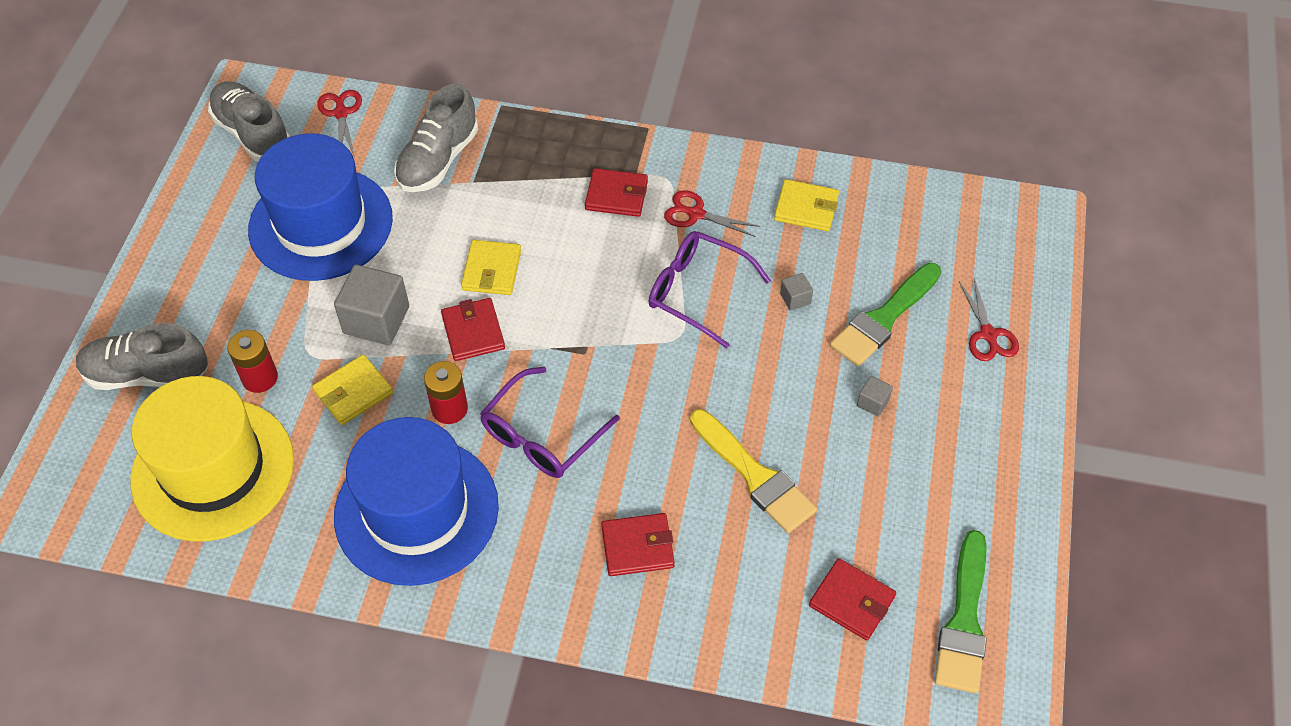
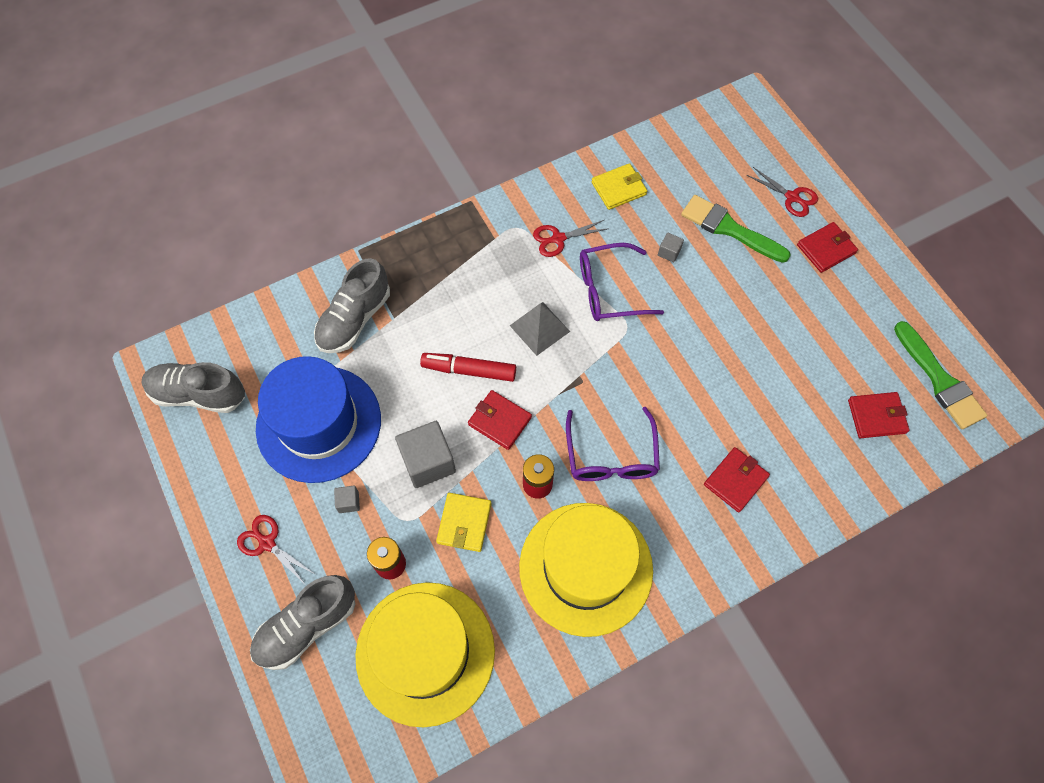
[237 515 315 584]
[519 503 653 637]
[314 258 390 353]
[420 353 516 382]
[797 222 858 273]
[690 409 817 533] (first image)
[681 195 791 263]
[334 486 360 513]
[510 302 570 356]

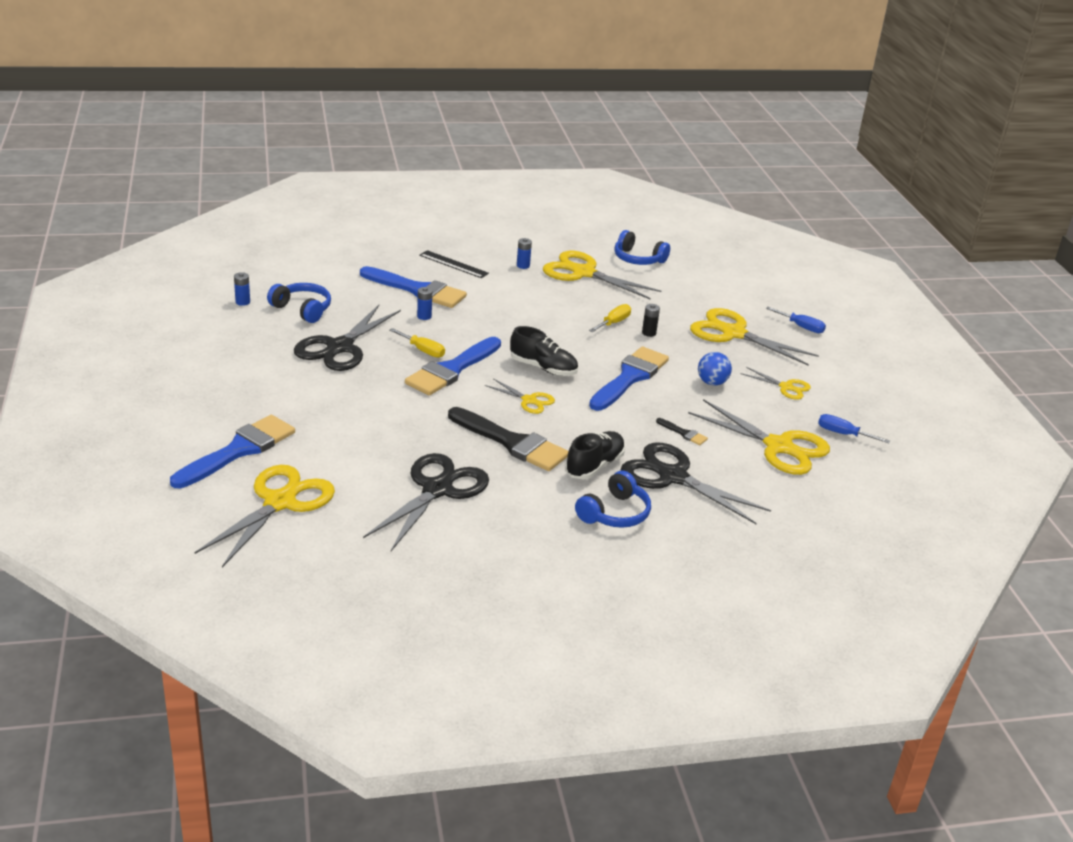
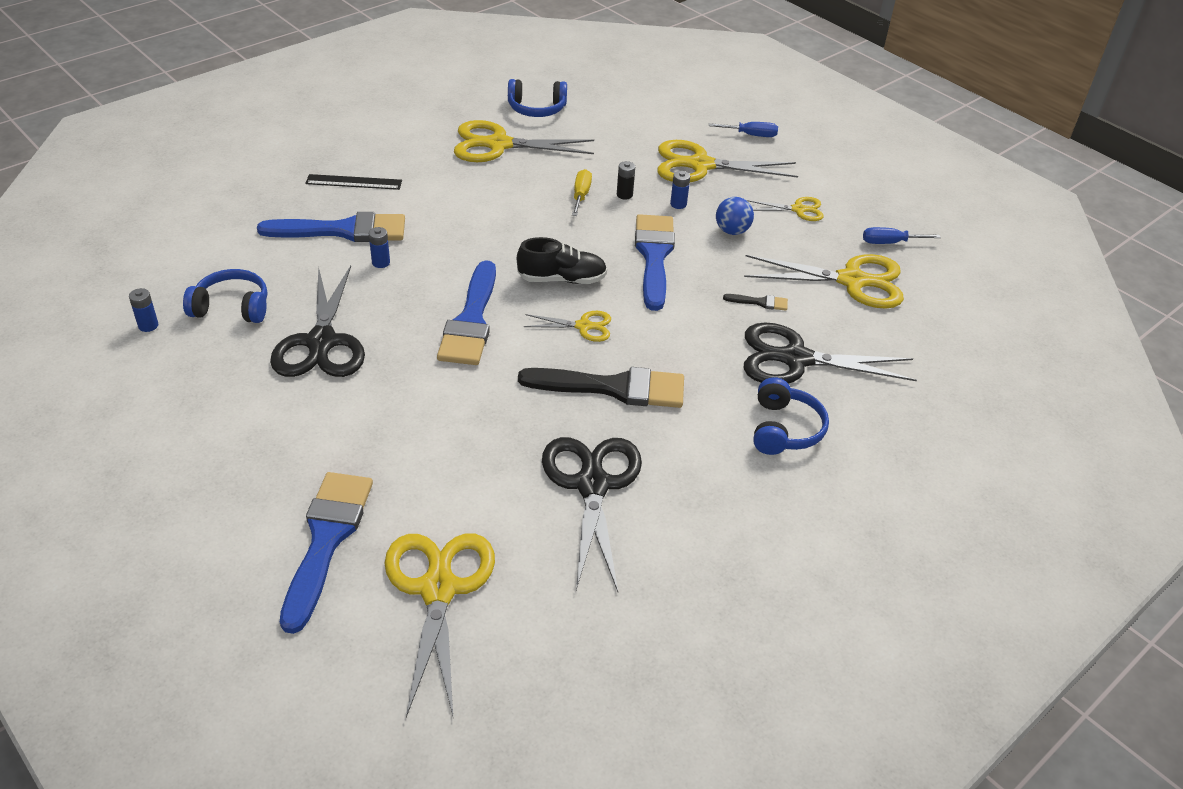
[390 328 445 358] (first image)
[670 171 690 209]
[565 431 625 480] (first image)

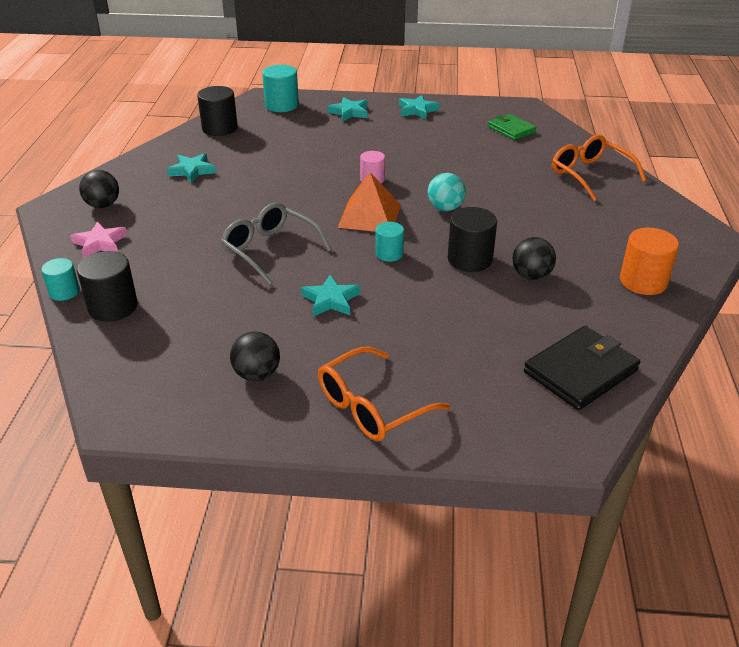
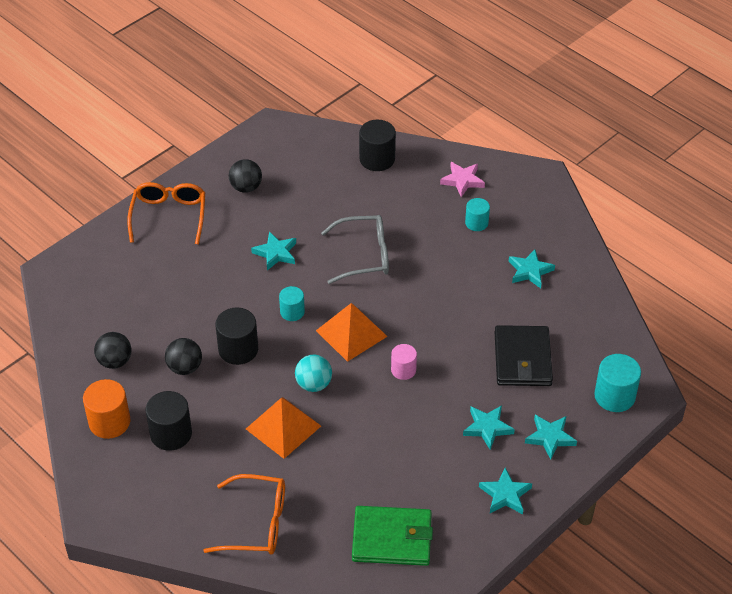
[465 198 490 231]
[94 332 131 369]
[146 391 192 451]
[352 506 433 566]
[495 325 553 386]
[246 397 321 459]
[463 405 515 450]

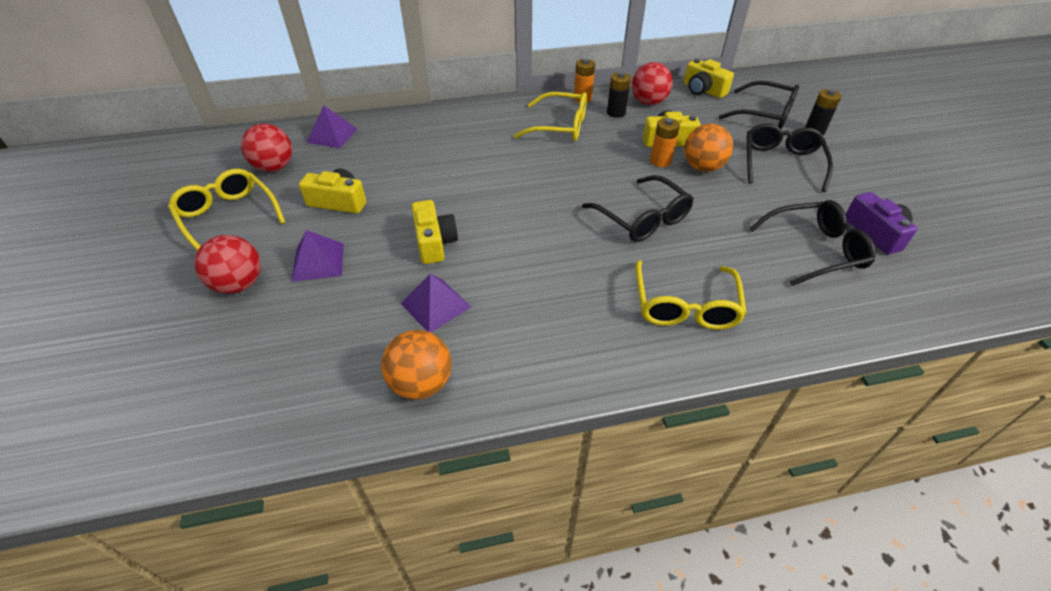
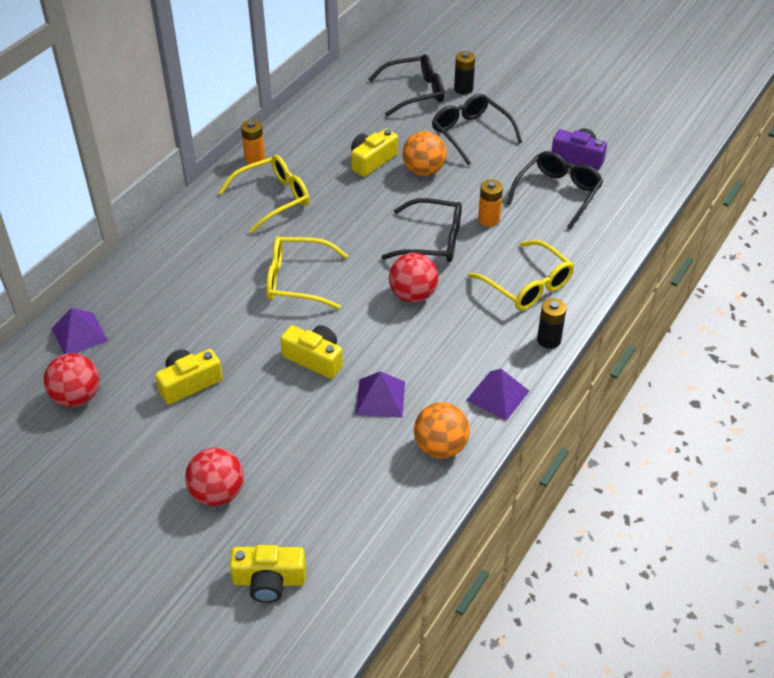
[266 237 348 309]
[467 369 529 421]
[537 298 567 349]
[389 253 438 302]
[478 179 503 227]
[230 545 306 603]

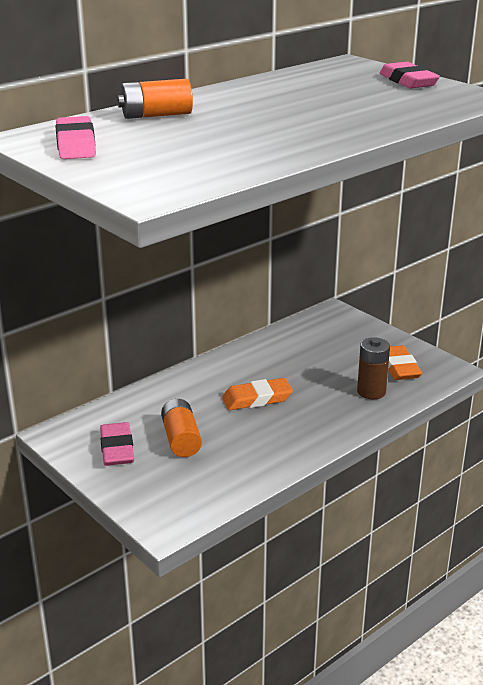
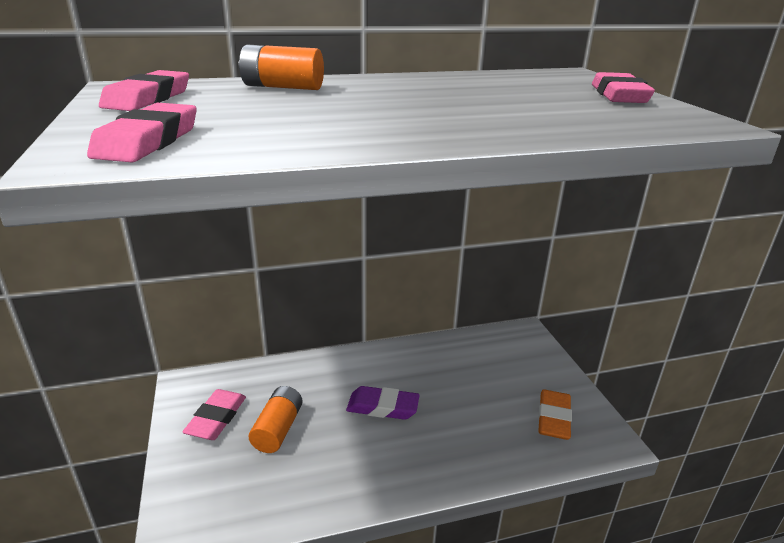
[346 386 420 420]
[357 337 390 399] (first image)
[87 103 197 163]

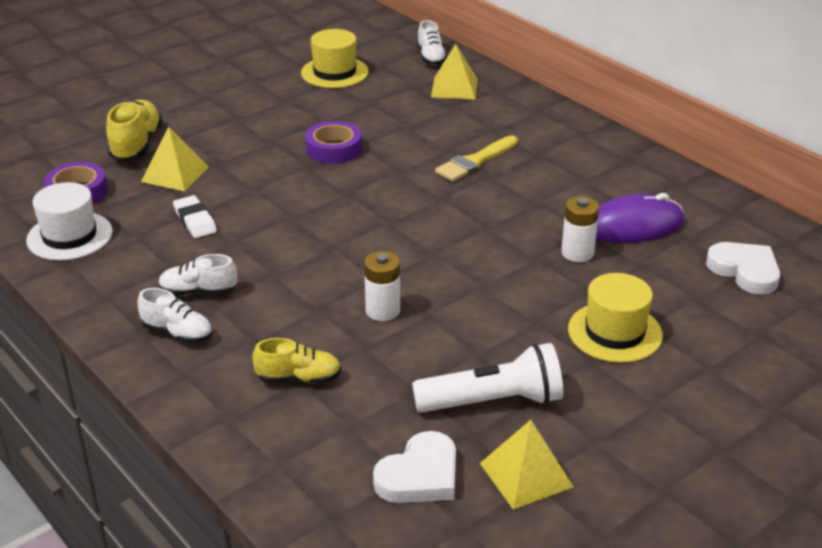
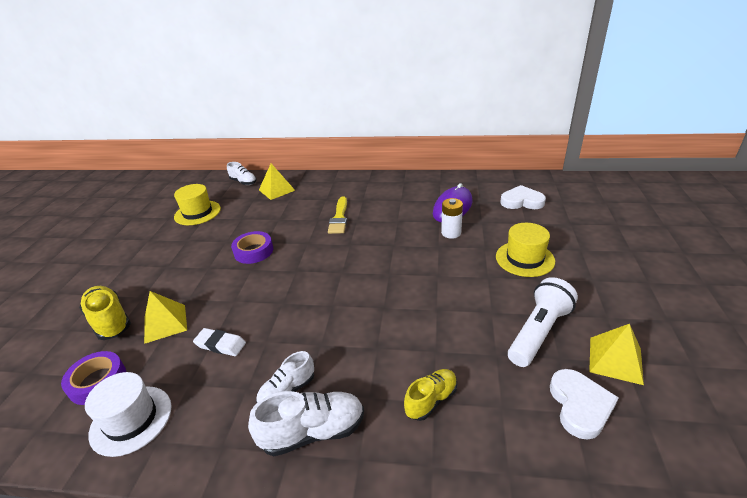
[248 391 364 456]
[364 251 400 321] (first image)

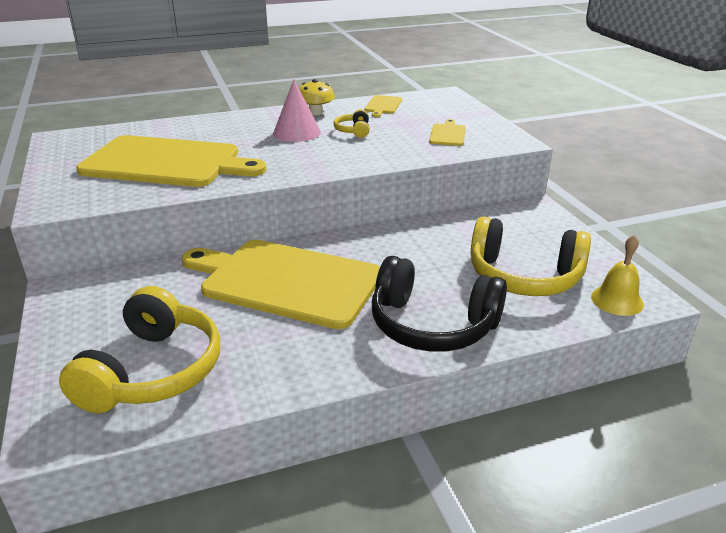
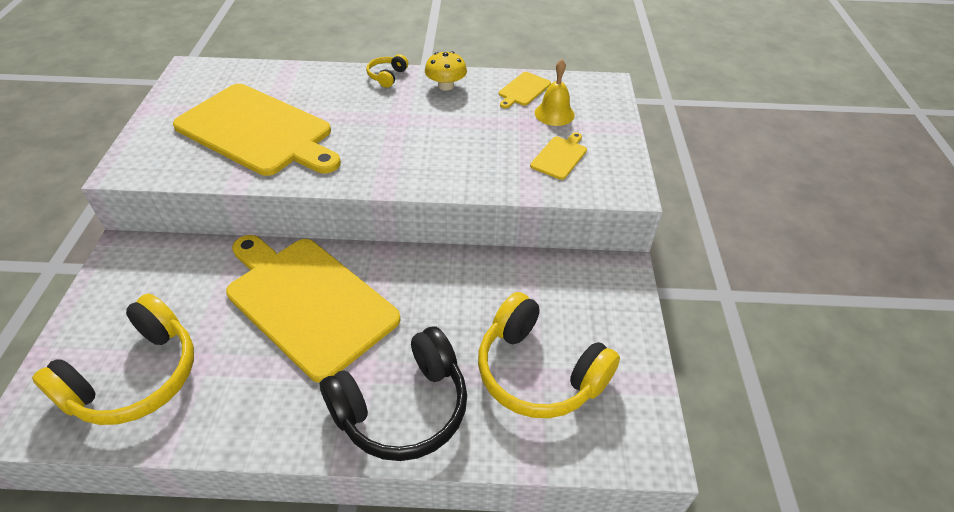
[273 79 321 142] (first image)
[366 54 408 88]
[320 326 467 461]
[535 59 575 126]

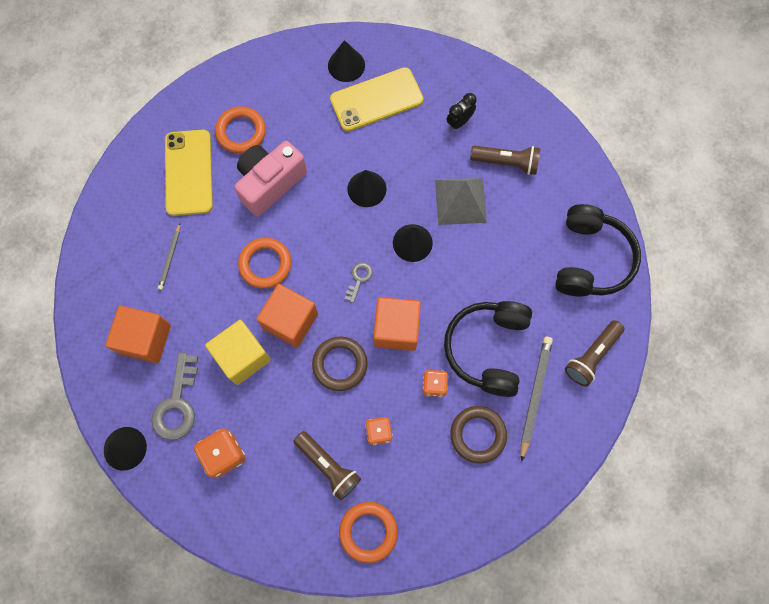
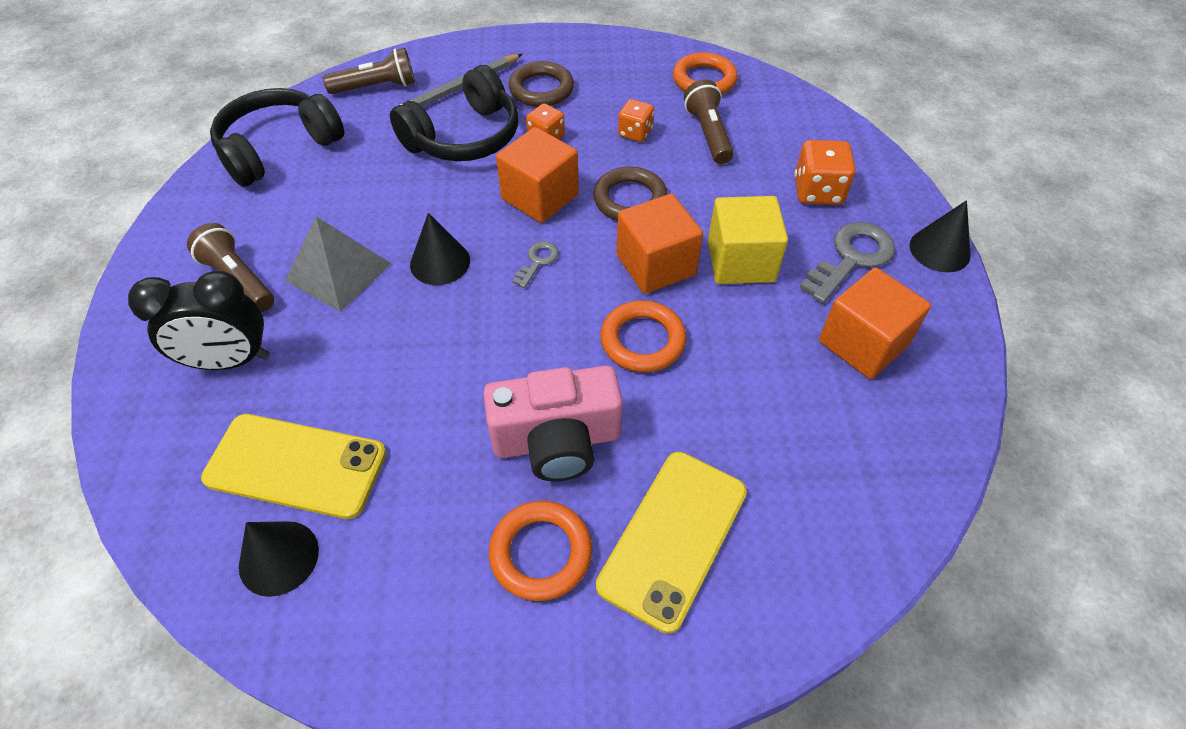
[158 223 180 290] (first image)
[512 241 559 288]
[347 170 386 207] (first image)
[128 271 269 370]

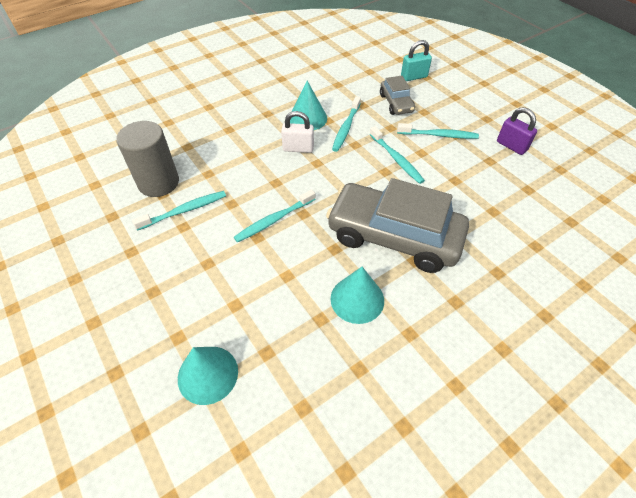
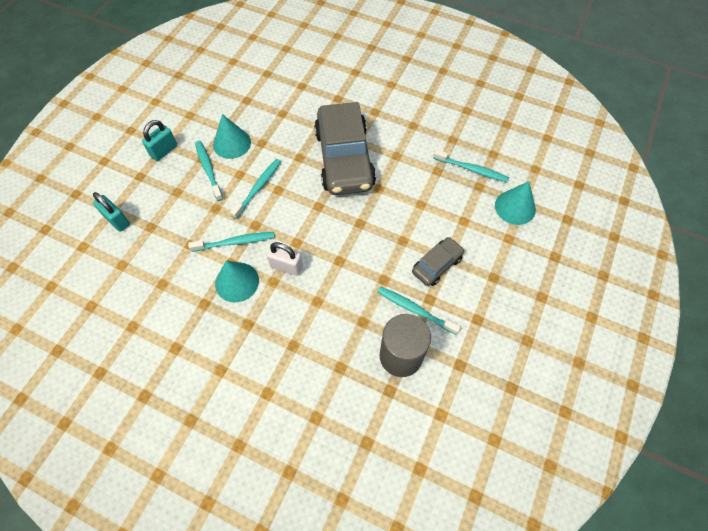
[433 150 509 182]
[267 242 303 276]
[213 114 251 159]
[412 237 465 286]
[497 107 537 155] (first image)
[142 120 177 161]

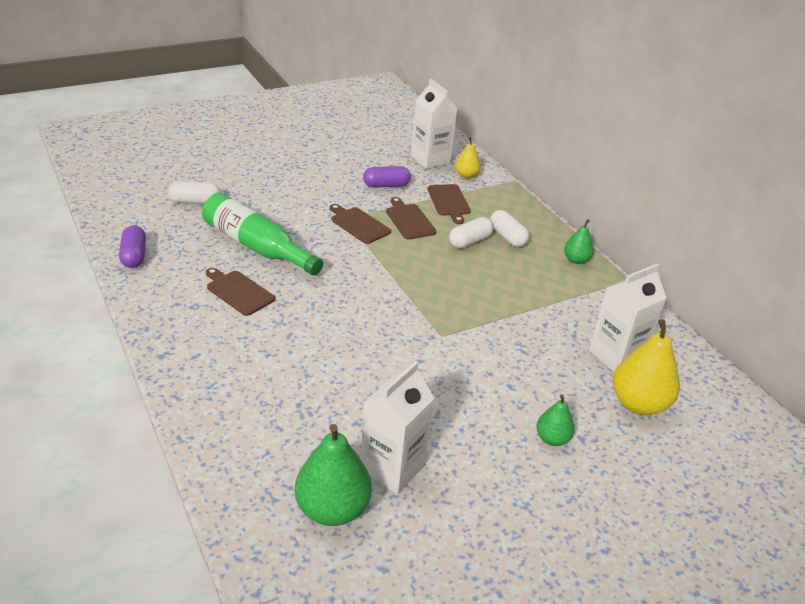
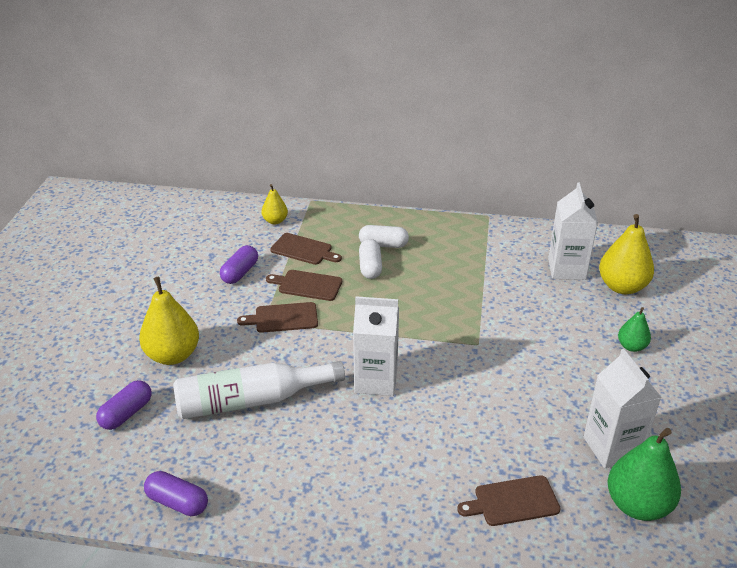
[96 380 152 430]
[173 361 345 419]
[457 475 561 526]
[353 296 399 396]
[564 219 594 264] (first image)
[139 277 199 365]

